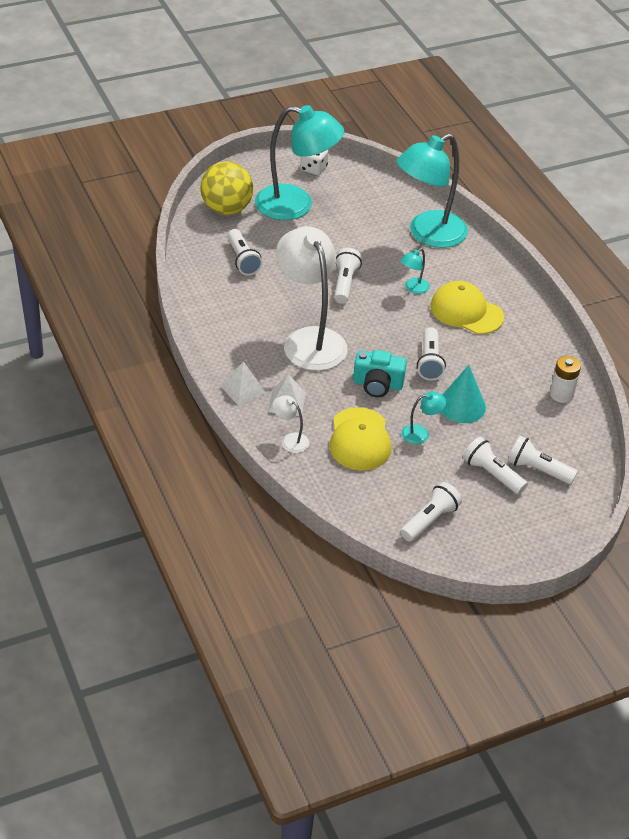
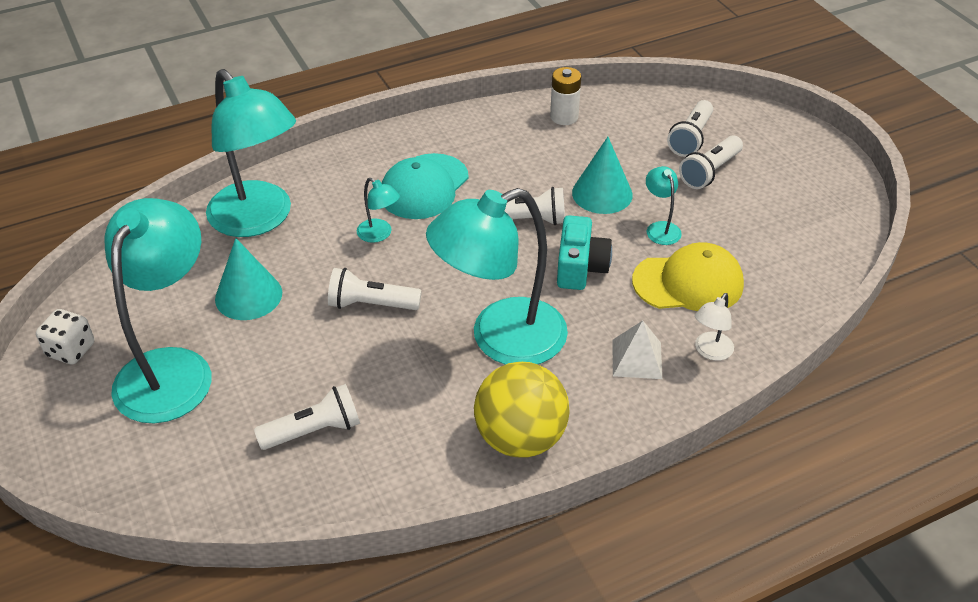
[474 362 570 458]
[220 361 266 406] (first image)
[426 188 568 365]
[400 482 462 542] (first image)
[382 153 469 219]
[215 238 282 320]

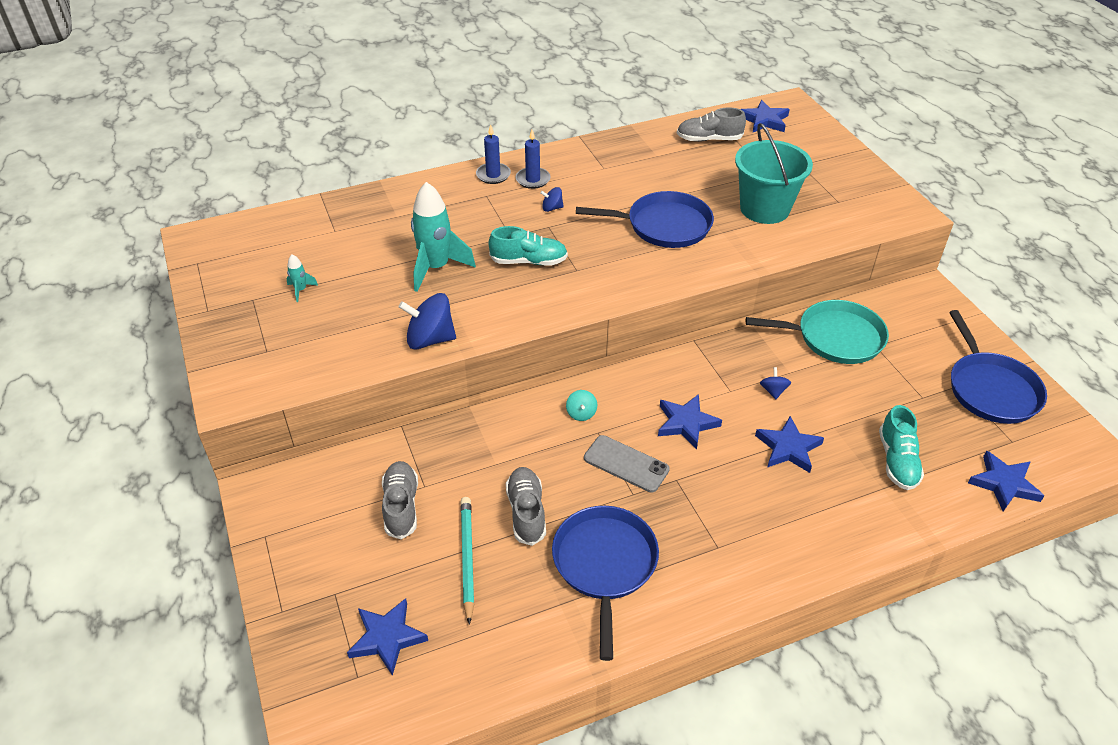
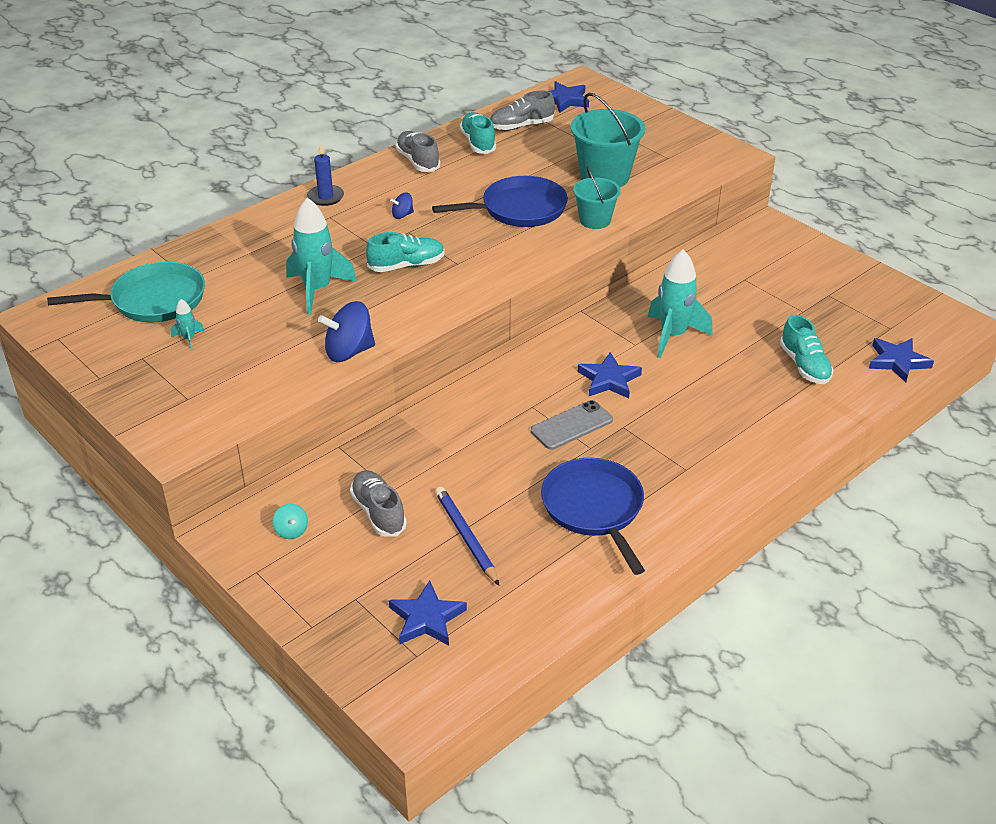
[435 486 499 585]
[396 131 441 172]
[515 130 551 189] (first image)
[273 504 308 539]
[531 400 613 450]
[47 262 205 322]
[755 416 824 473] (first image)
[648 250 713 358]
[949 310 1047 424] (first image)
[460 112 496 154]
[573 167 621 229]

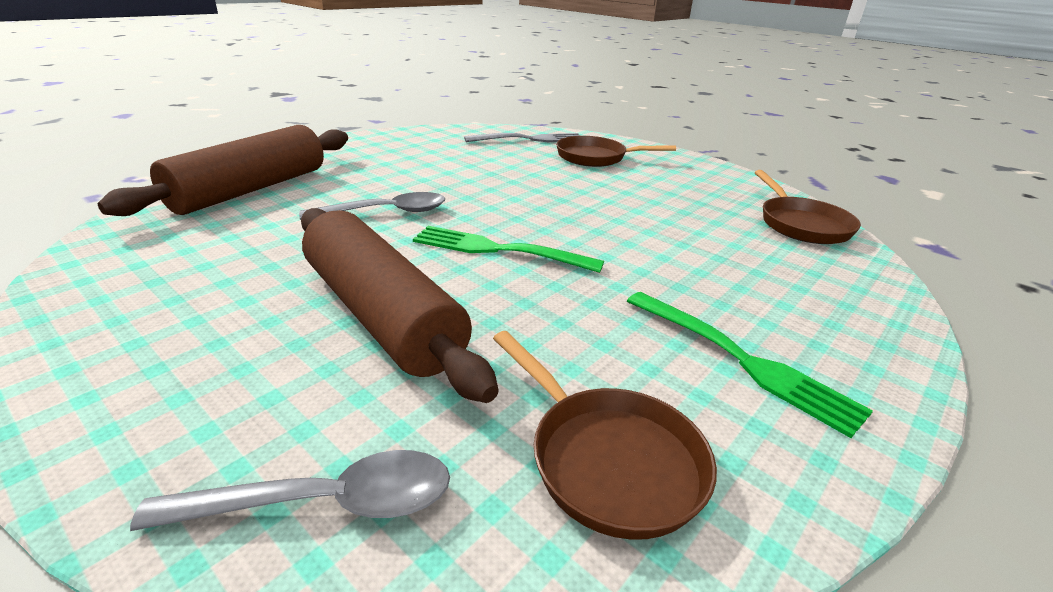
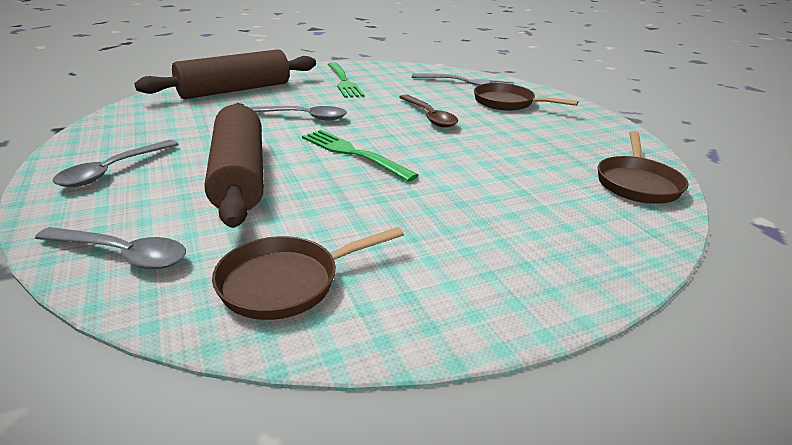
[212 227 404 320]
[328 62 364 98]
[52 140 178 187]
[399 95 458 128]

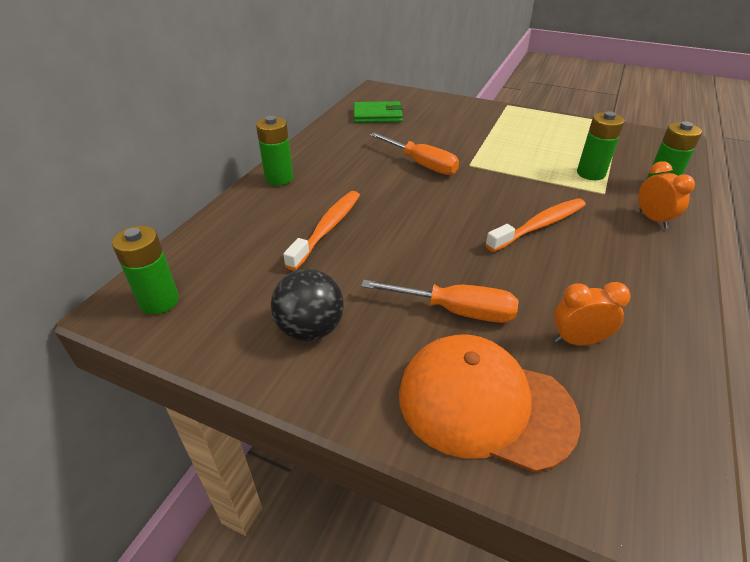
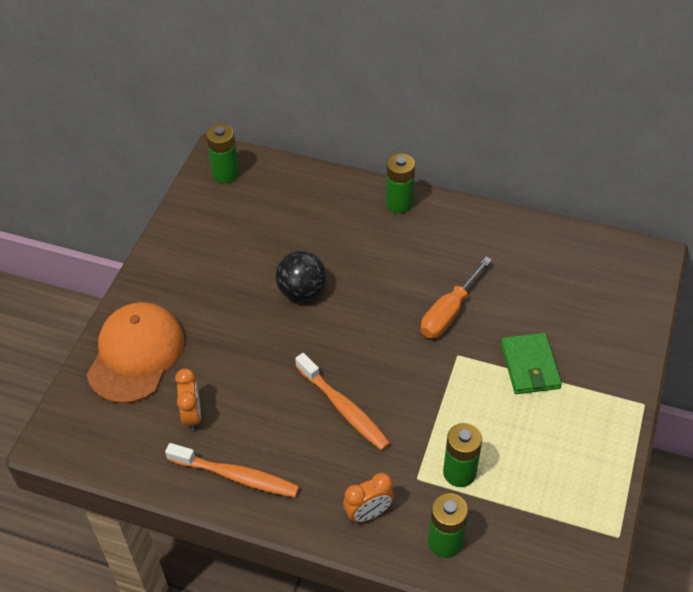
[275 251 326 301]
[165 443 299 497]
[500 333 562 394]
[361 280 519 323] (first image)

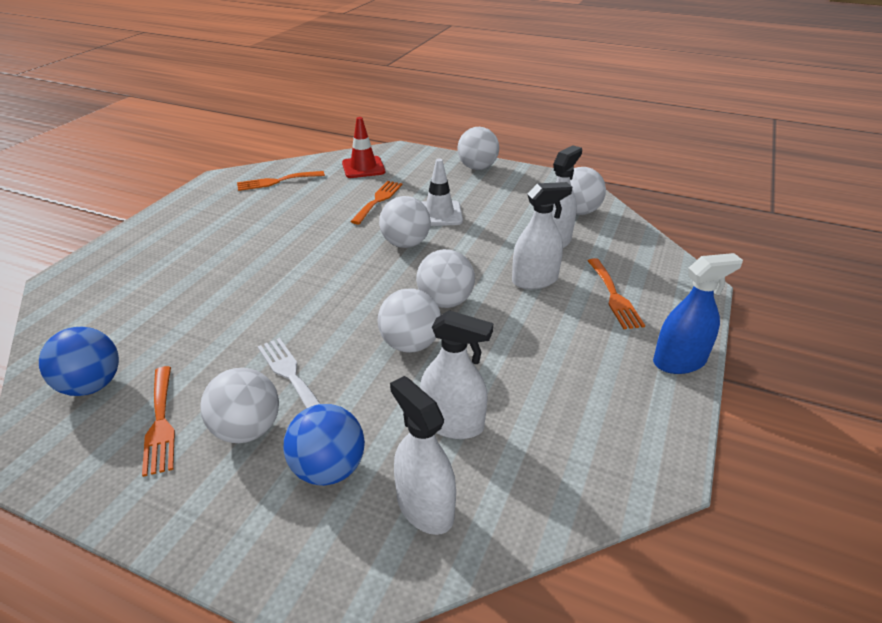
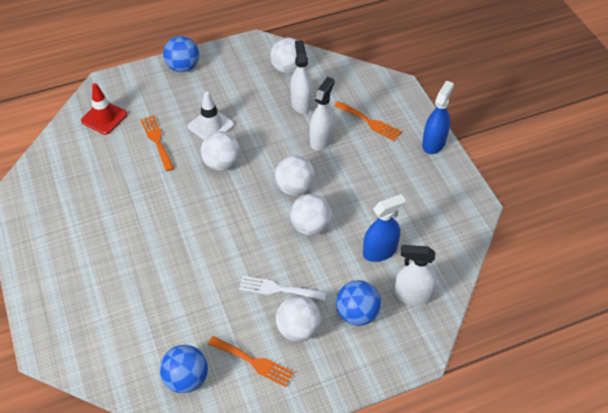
[237 171 325 191] (first image)
[363 194 406 262]
[163 36 199 72]

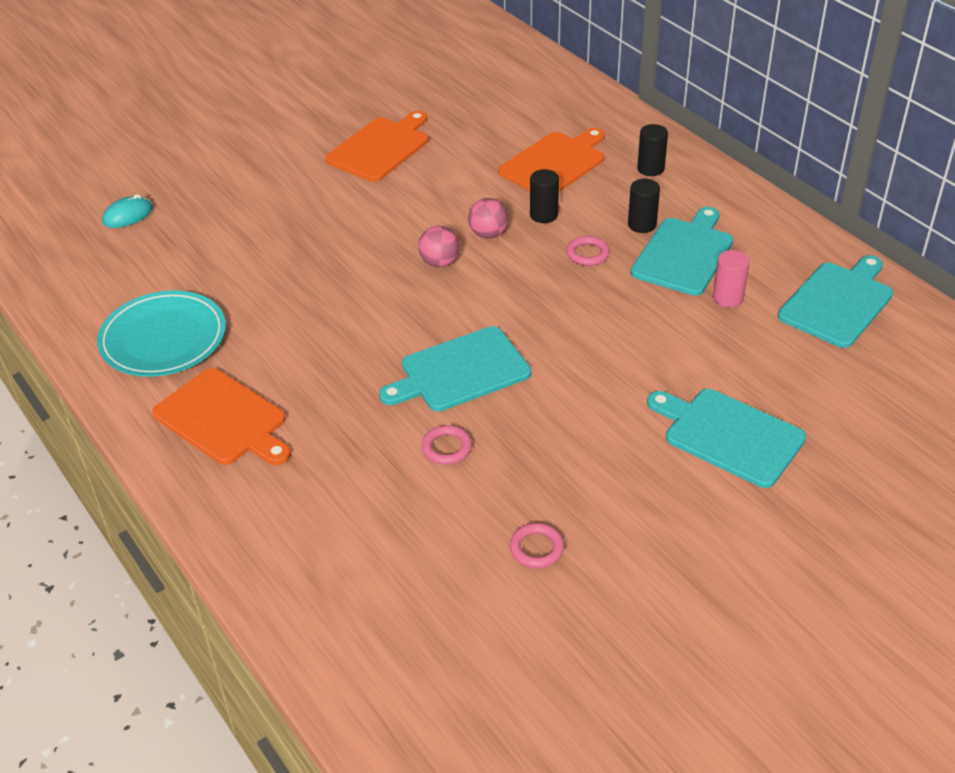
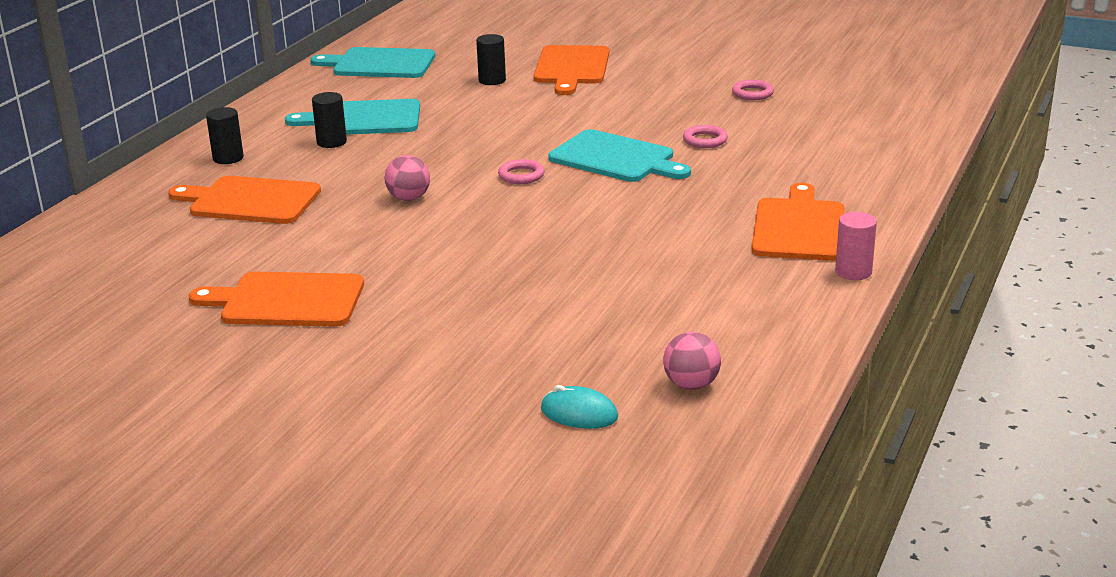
[97 290 226 377] (first image)
[663 332 721 390]
[476 34 506 85]
[498 159 545 184]
[534 45 609 95]
[835 212 877 280]

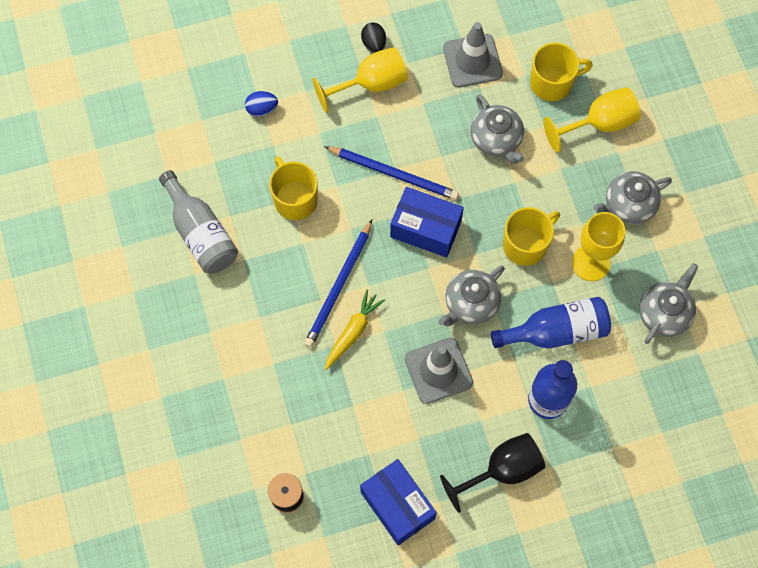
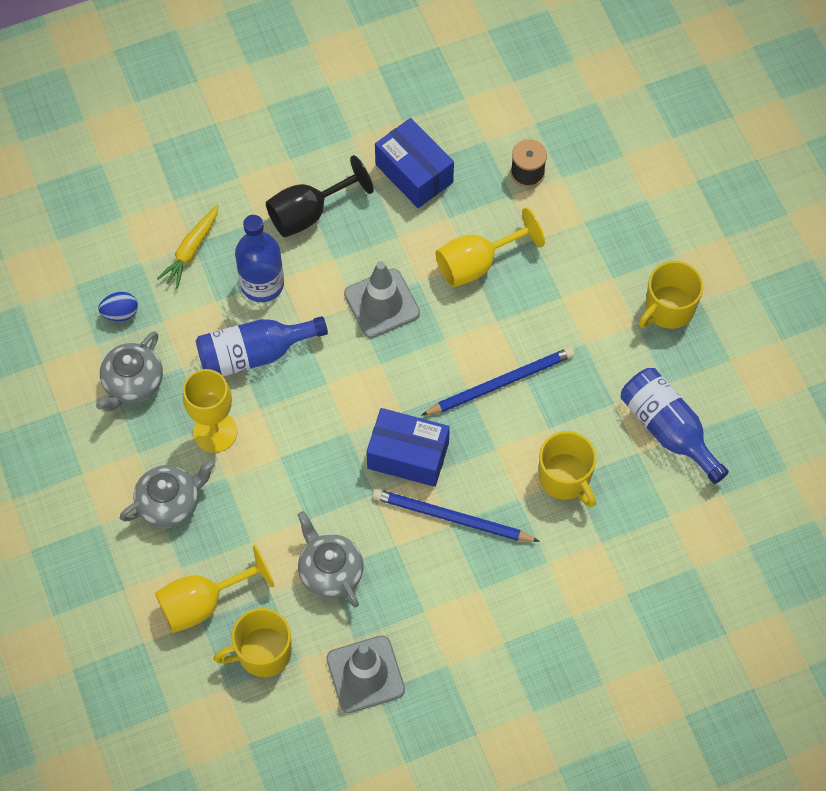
[621 368 729 484]
[99 292 138 321]
[421 347 574 416]
[435 208 545 288]
[157 205 219 289]
[361 22 386 53] (first image)
[438 265 505 326] (first image)
[639 261 703 329]

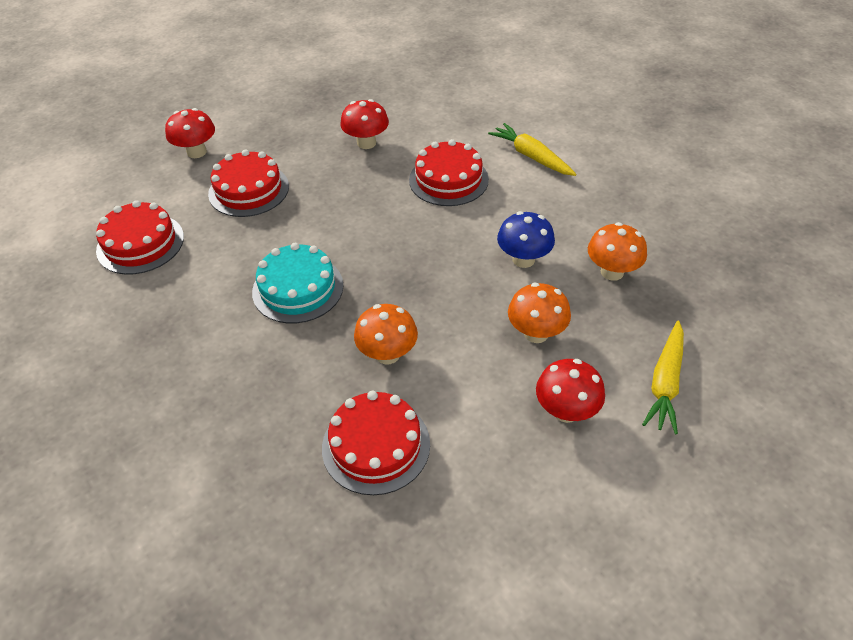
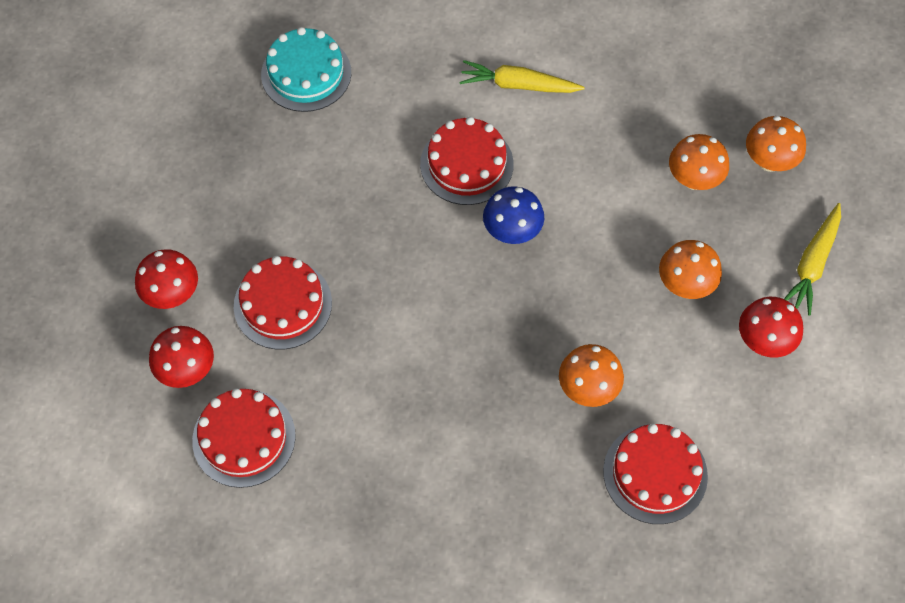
[261 27 351 112]
[149 326 214 388]
[483 186 544 244]
[784 203 841 316]
[746 116 806 172]

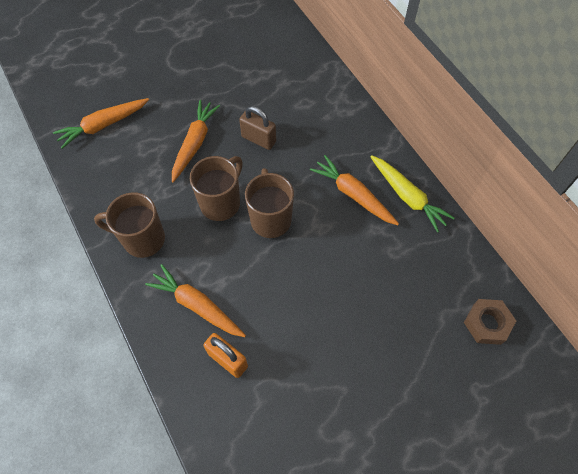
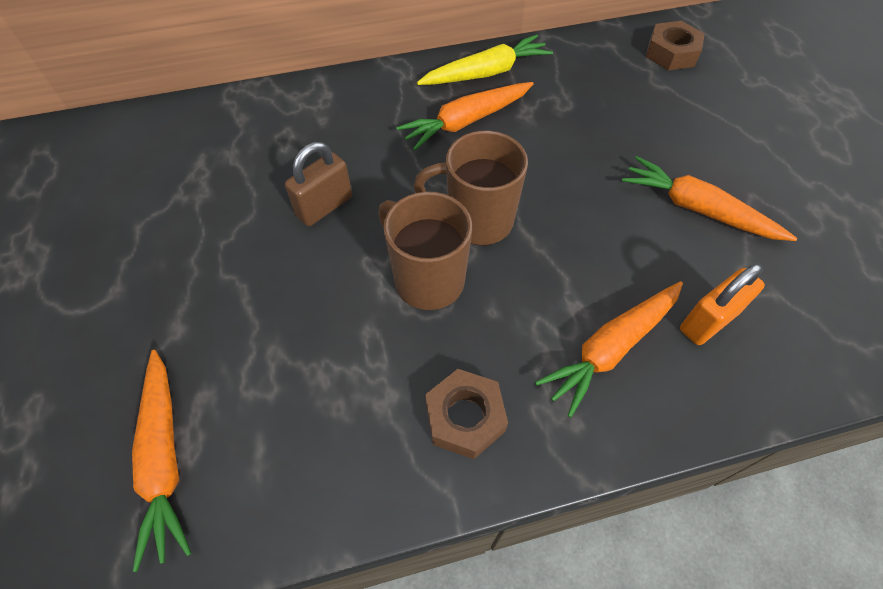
[425 369 508 459]
[622 156 797 241]

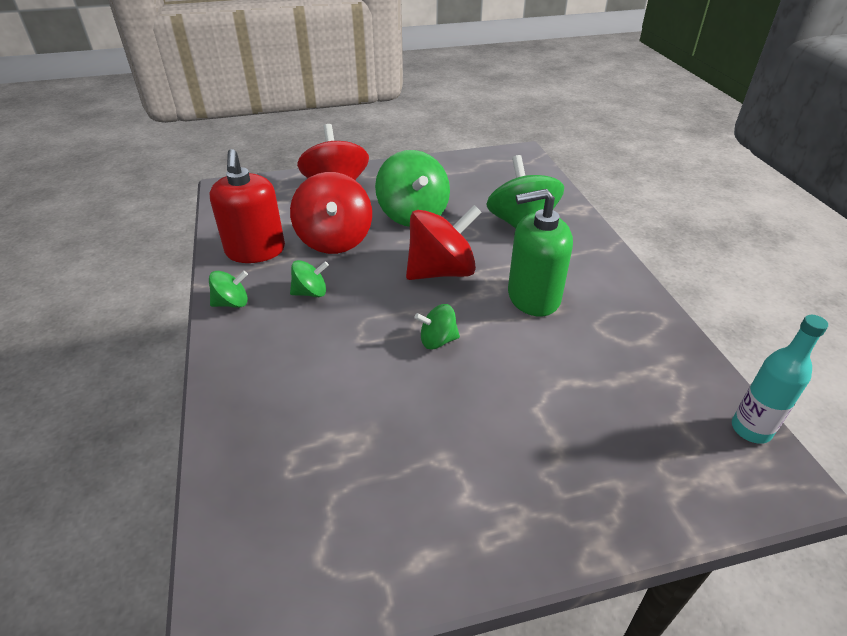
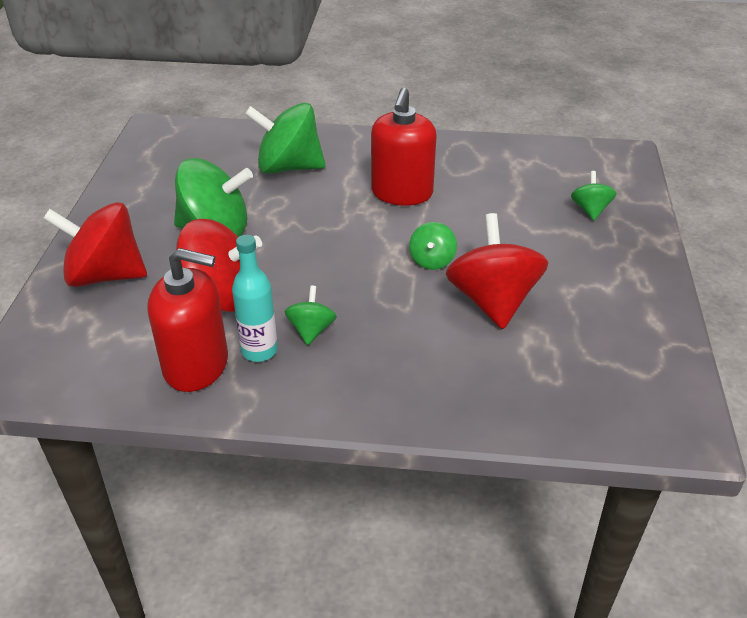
[571 171 617 220]
[446 213 548 329]
[371 88 437 206]
[232 235 278 362]

